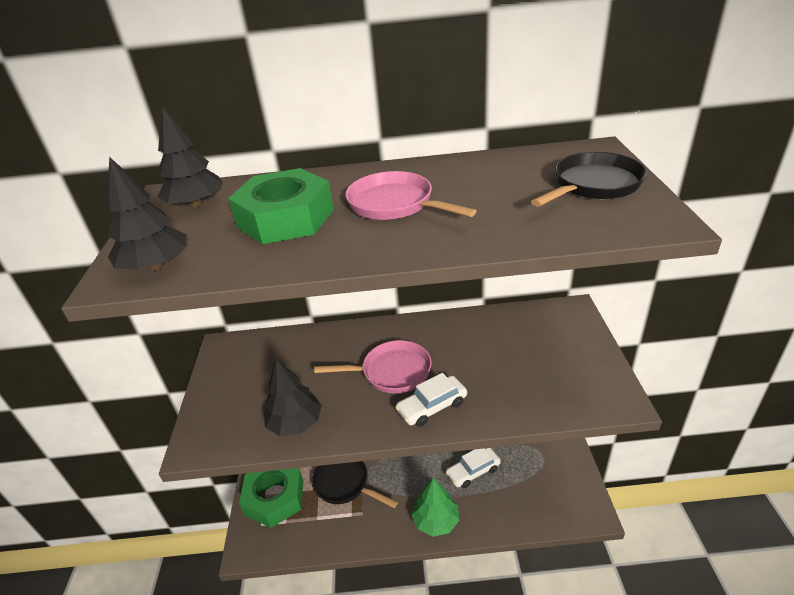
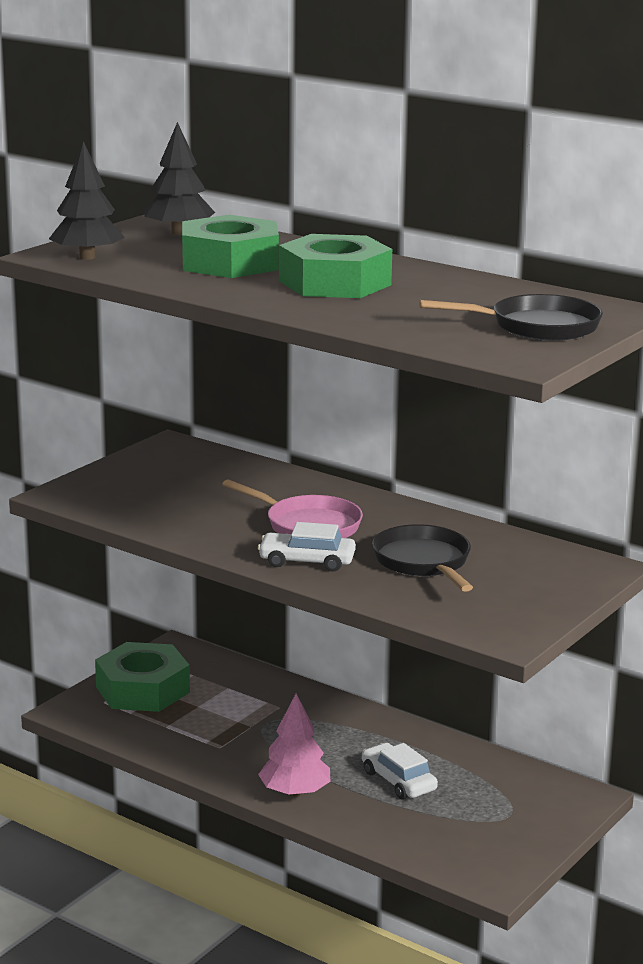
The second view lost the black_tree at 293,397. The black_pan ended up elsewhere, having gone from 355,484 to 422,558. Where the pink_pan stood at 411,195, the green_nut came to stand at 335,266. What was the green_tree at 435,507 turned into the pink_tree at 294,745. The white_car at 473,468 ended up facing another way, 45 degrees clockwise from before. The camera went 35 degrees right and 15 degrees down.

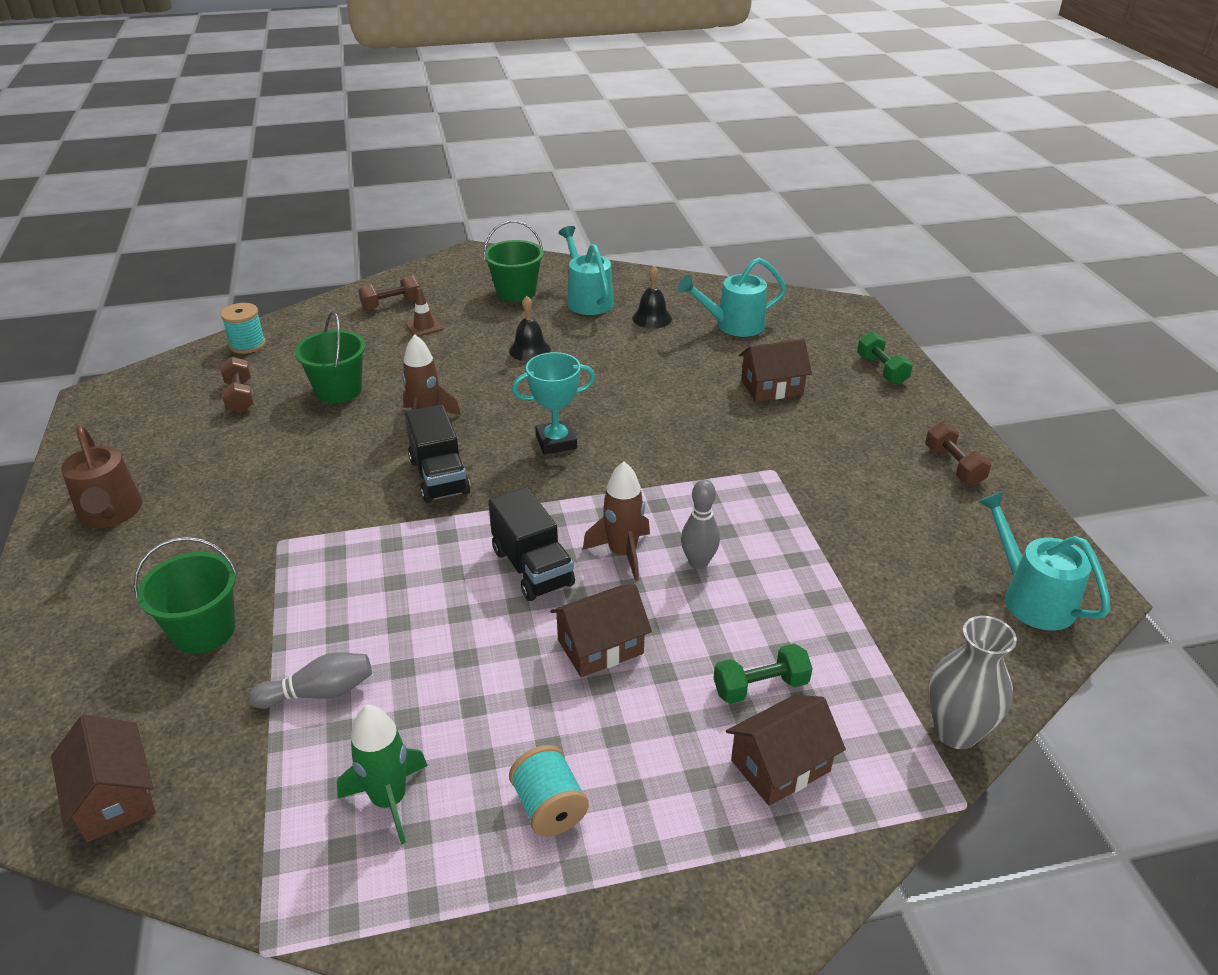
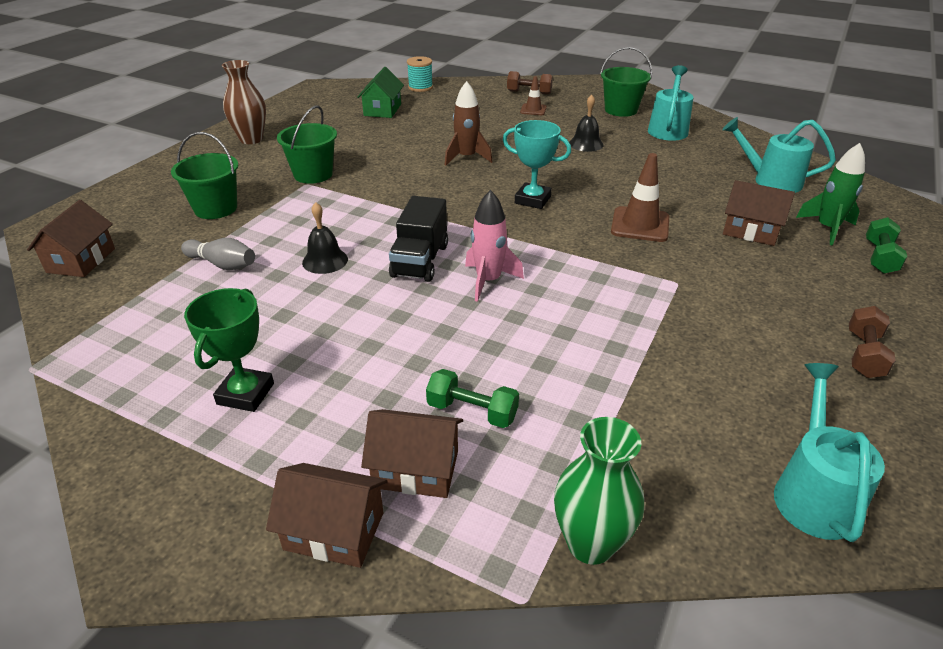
The second view lost the black_truck at 438,454. The second view lost the grey_bowling_pin at 700,524. The second view gained the brown_traffic_cone at 640,197. The green_bucket ended up elsewhere, having gone from 330,357 to 307,144. The green_rocket ended up elsewhere, having gone from 382,774 to 830,194. The brown_house ended up elsewhere, having gone from 601,630 to 326,515. The black_bell ended up elsewhere, having gone from 652,297 to 325,238. Where the brown_watering_can stood at 101,476, the brown_vase came to stand at 244,102. Where the brown_dumbbell stood at 236,385, the green_house came to stand at 380,92. Where the turquoise_spool stood at 549,791, the green_trophy came to stand at 229,350. What was the brown_rocket at 616,521 turned into the pink_rocket at 494,246. What was the grey_vase at 973,682 turned into the green_vase at 599,491. The camera went 40 degrees right and 0 degrees up.

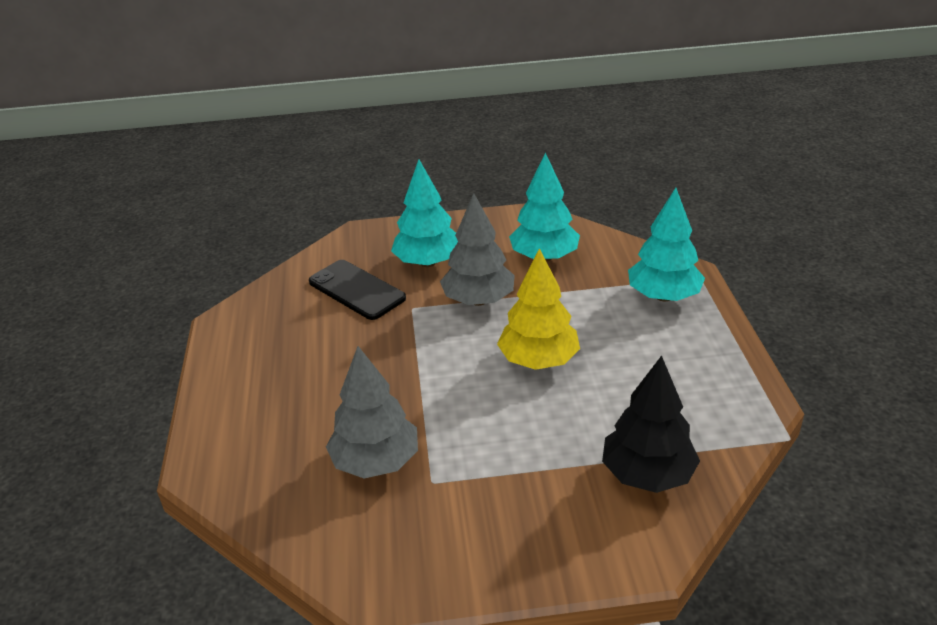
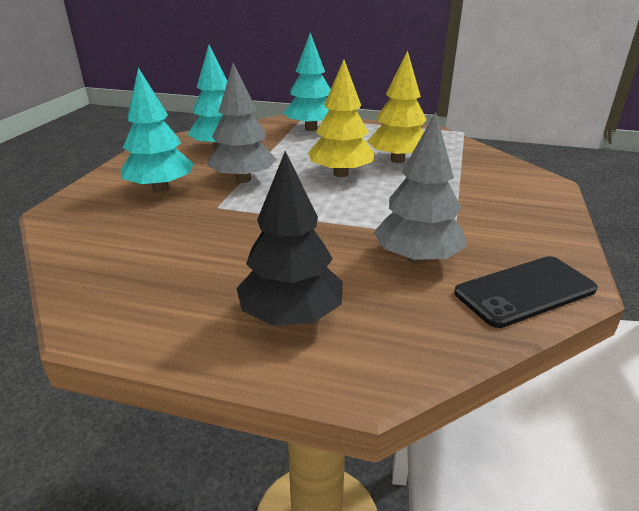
The second view gained the yellow_tree at 397,106. The black_phone ended up elsewhere, having gone from 357,290 to 526,292. The black_tree ended up elsewhere, having gone from 651,424 to 289,238. The camera went 70 degrees left and 5 degrees down.

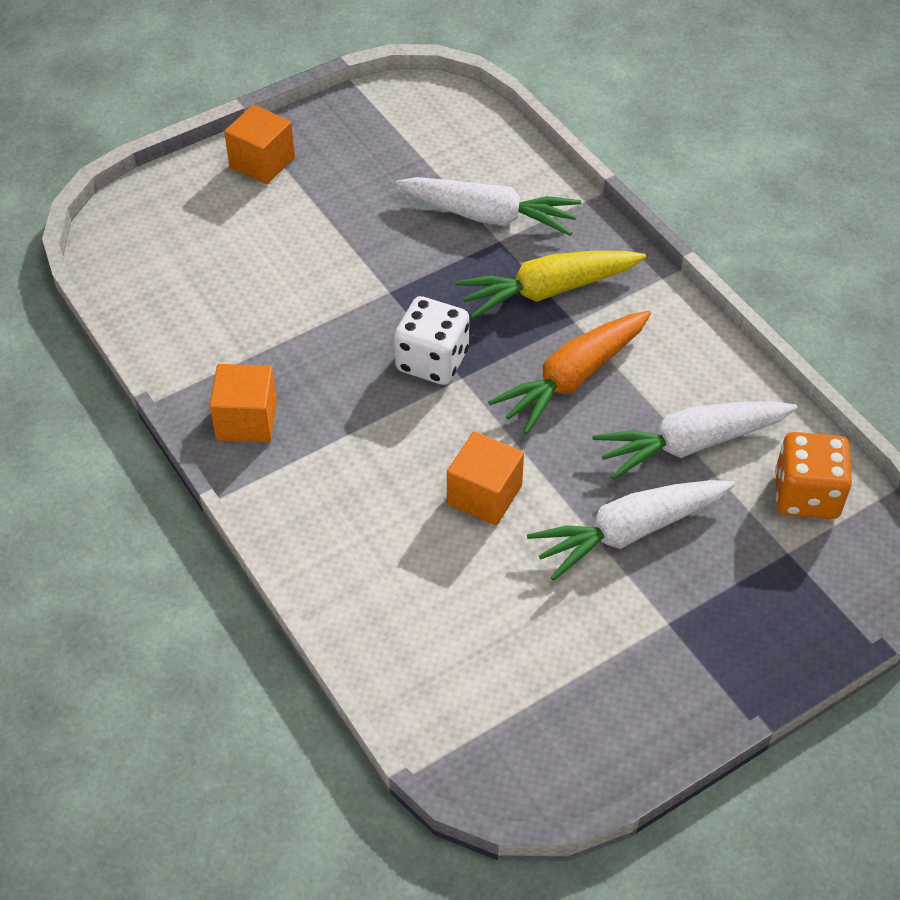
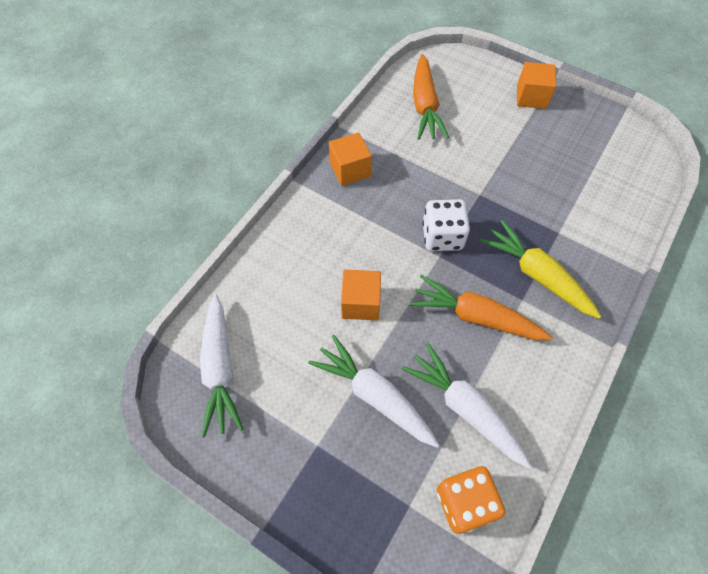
The second view gained the orange_carrot at 431,97. The white_carrot ended up elsewhere, having gone from 488,206 to 222,366. The camera went 65 degrees right and 10 degrees up.

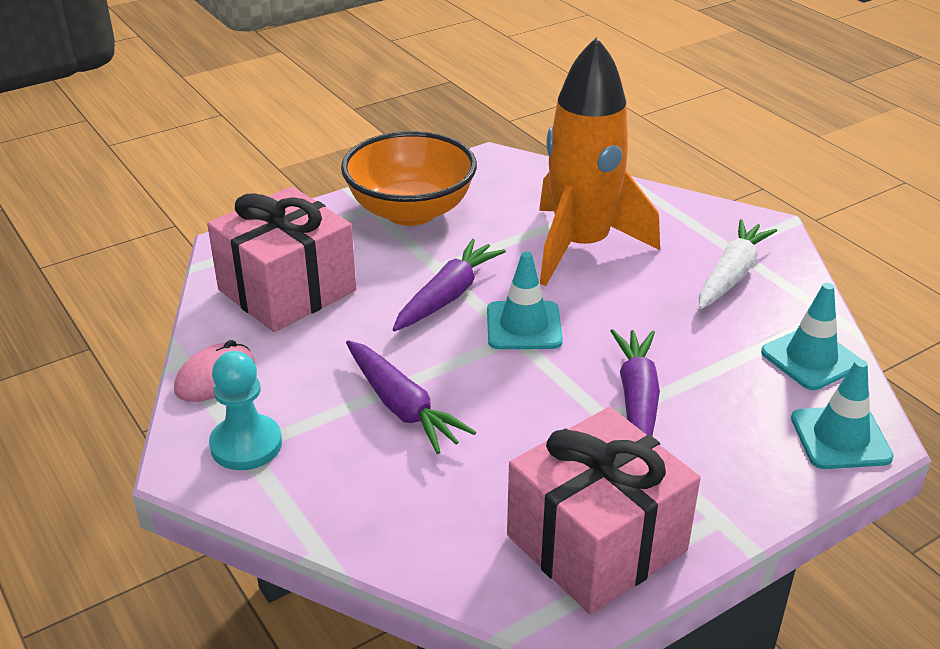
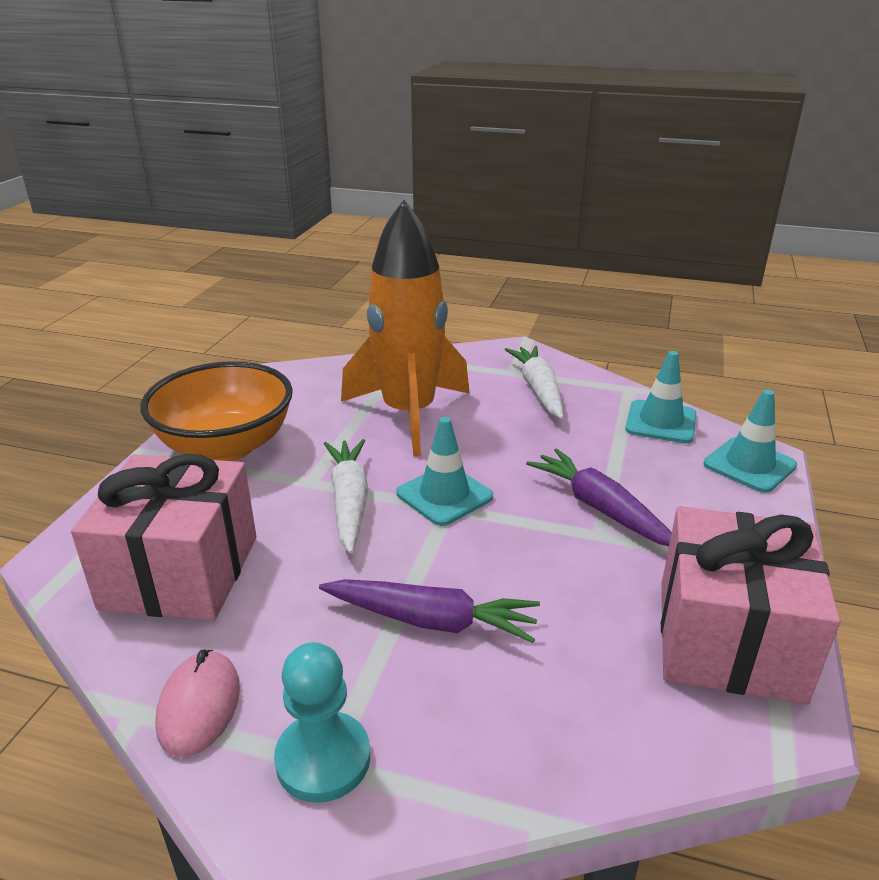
What was the purple_carrot at 449,285 turned into the white_carrot at 346,496. The camera went 40 degrees left and 5 degrees down.

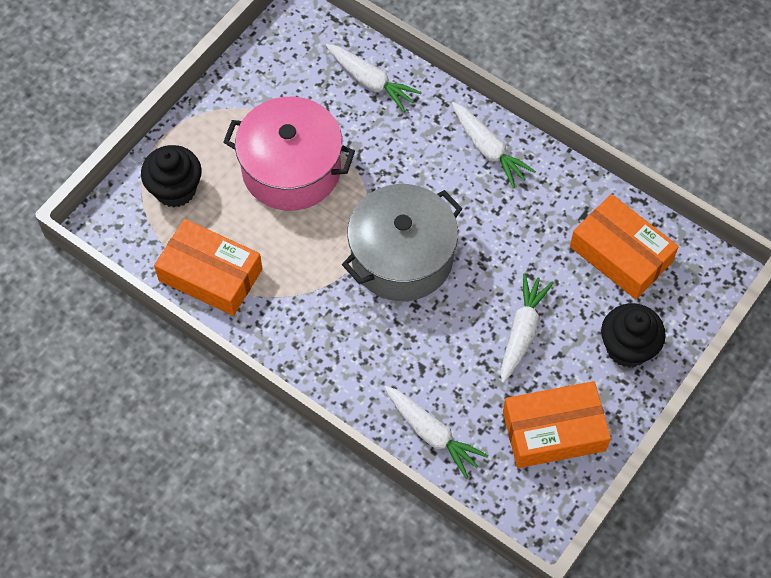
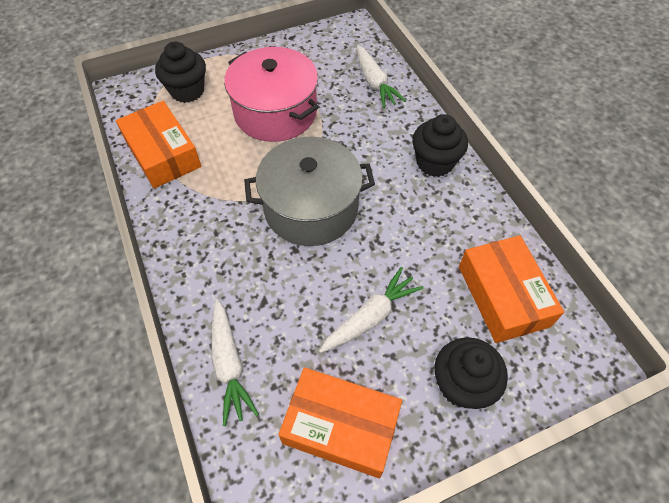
Where the white_carrot stood at 494,145, the black_cupcake came to stand at 440,145. The camera went 30 degrees right and 5 degrees down.

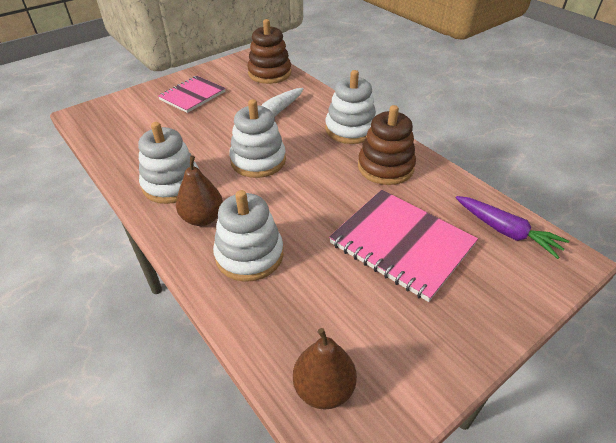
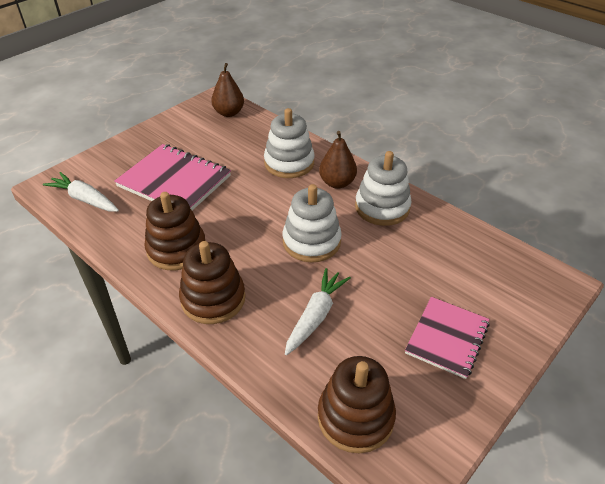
What was the white_stacking_toy at 350,107 turned into the brown_stacking_toy at 212,282. What was the purple_carrot at 512,227 turned into the white_carrot at 81,192. The camera went 170 degrees right and 0 degrees up.

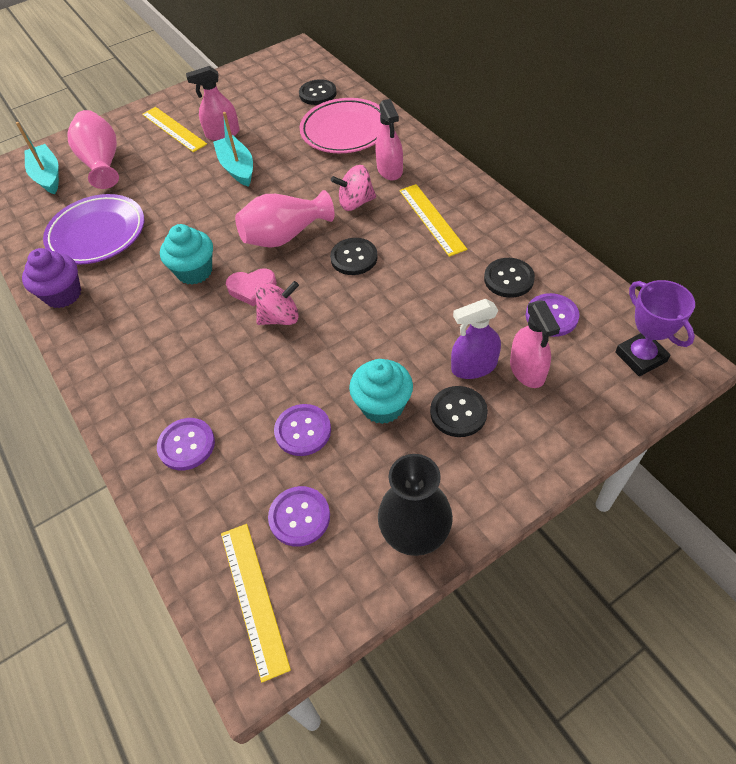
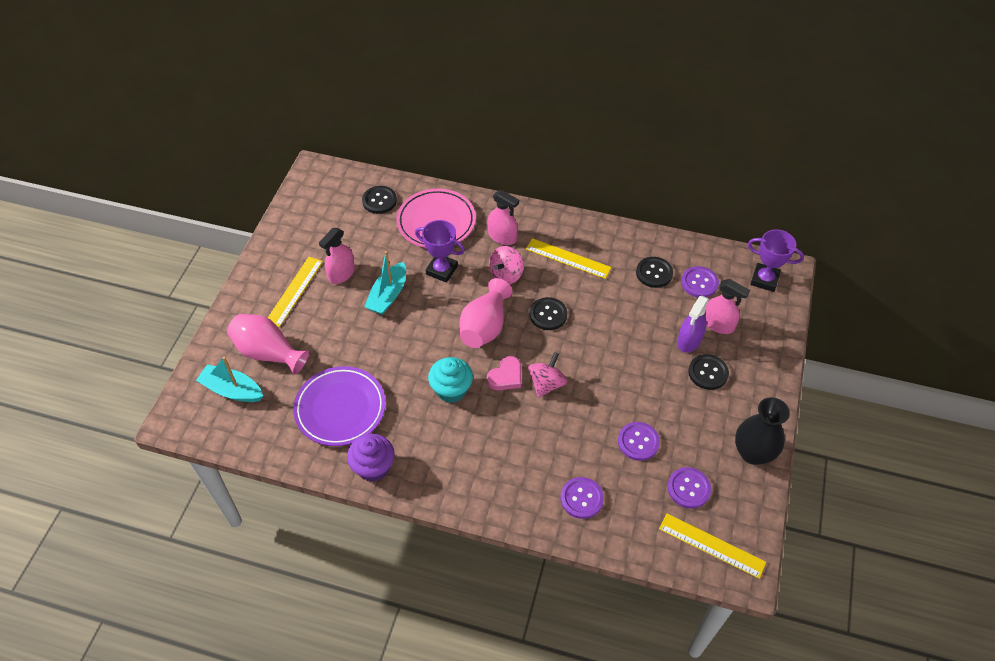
The second view lost the turquoise_cupcake at 381,391. The second view gained the purple_trophy at 440,251. The yellow_ruler at 174,129 ended up facing another way, 75 degrees counterclockwise from before. The turquoise_boat at 233,149 ended up facing another way, 90 degrees counterclockwise from before. The camera went 45 degrees left and 0 degrees up.

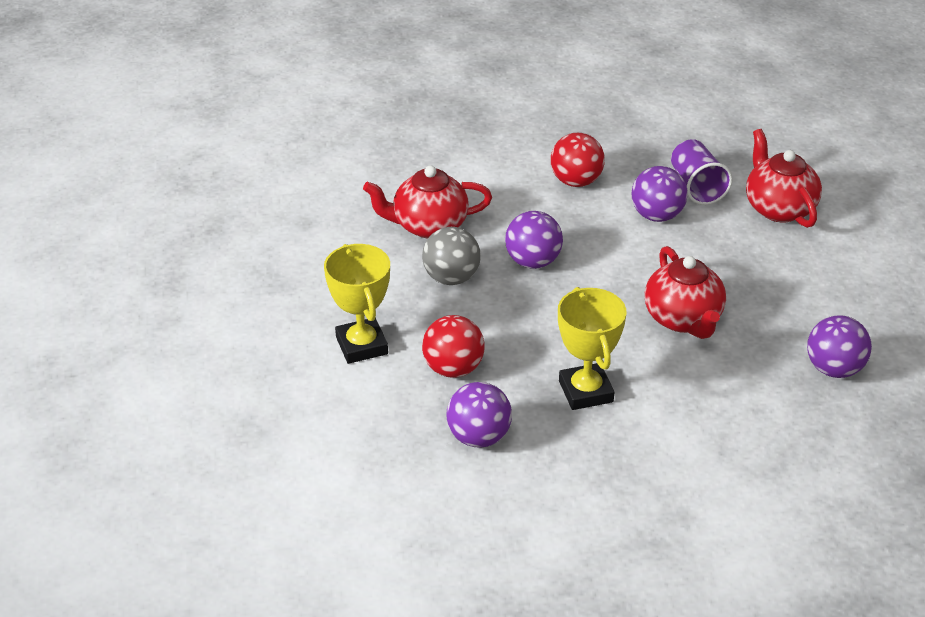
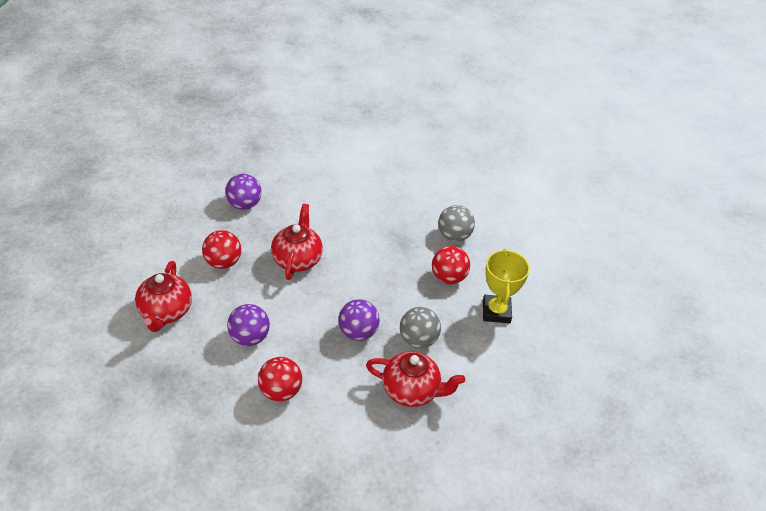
The second view lost the yellow_trophy at 592,348. The second view lost the purple_cup at 702,172. The second view gained the red_ball at 221,249. What was the purple_ball at 479,415 turned into the grey_ball at 456,223. The camera went 160 degrees left and 5 degrees up.

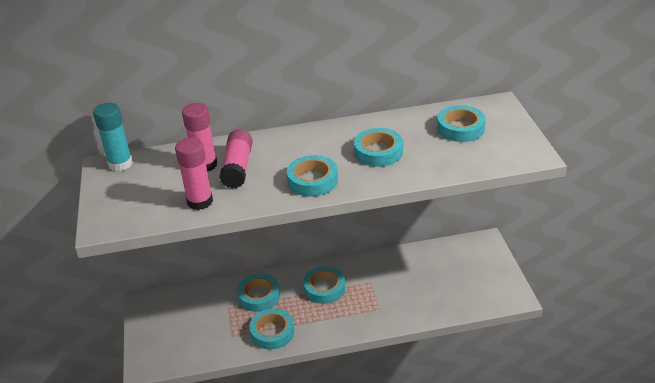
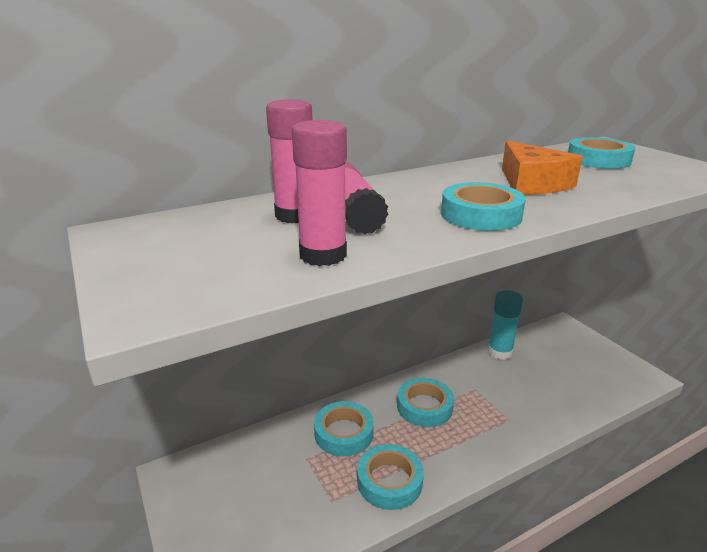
The turquoise_glue_stick ended up elsewhere, having gone from 113,137 to 505,325. Where the turquoise_tape stood at 378,147, the orange_cheese came to stand at 542,167. The camera went 20 degrees left and 10 degrees down.

